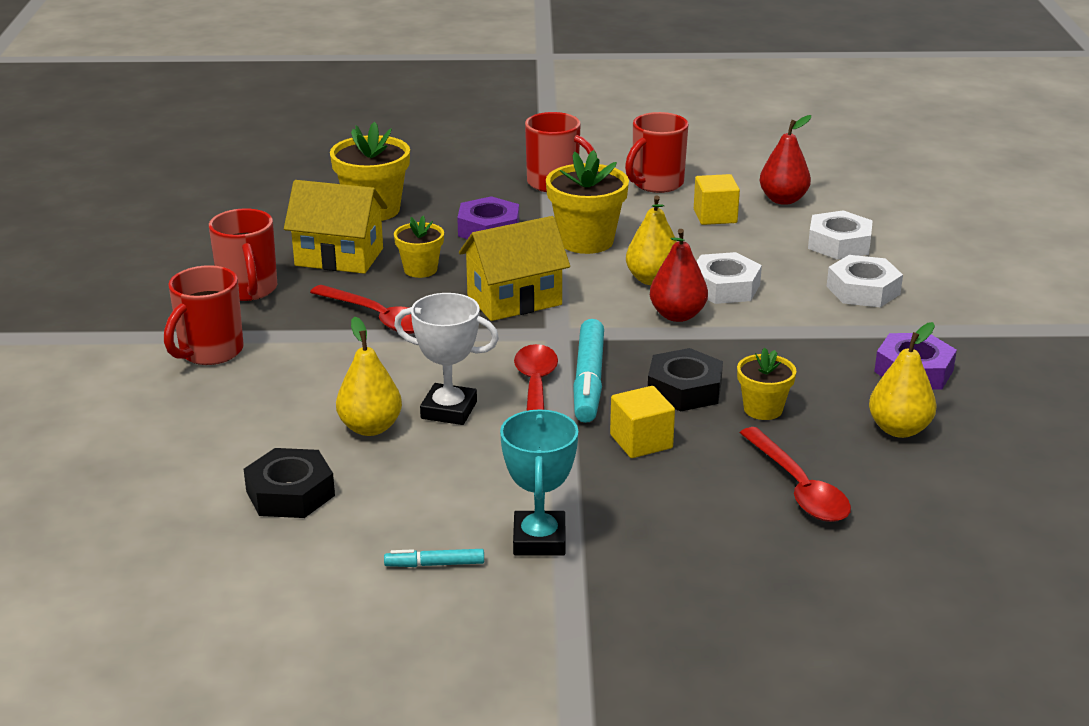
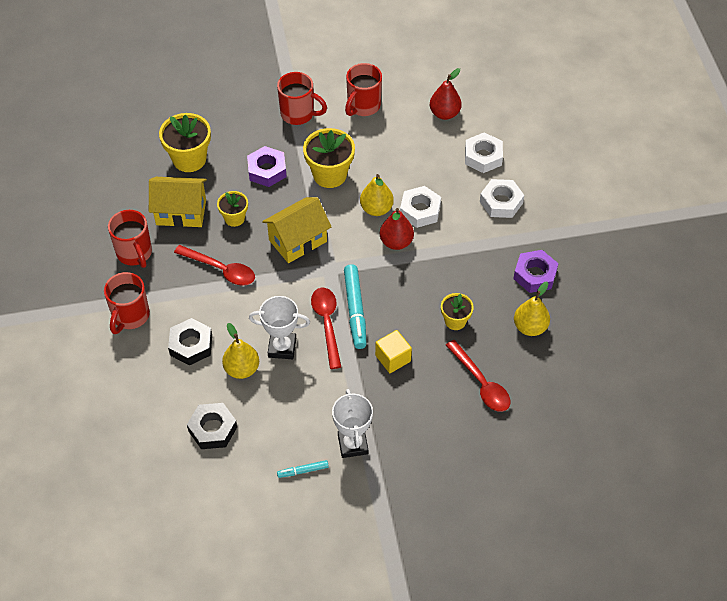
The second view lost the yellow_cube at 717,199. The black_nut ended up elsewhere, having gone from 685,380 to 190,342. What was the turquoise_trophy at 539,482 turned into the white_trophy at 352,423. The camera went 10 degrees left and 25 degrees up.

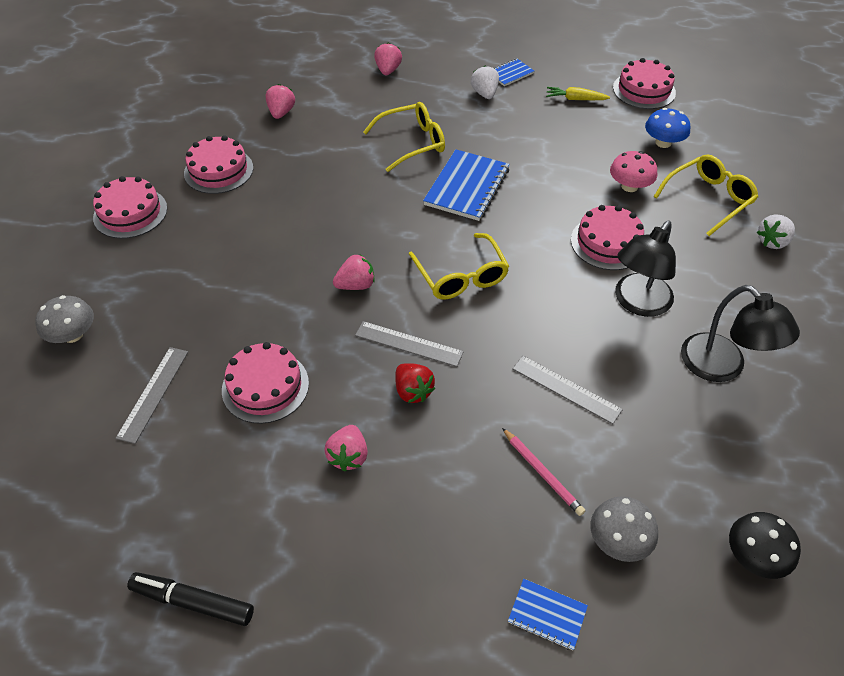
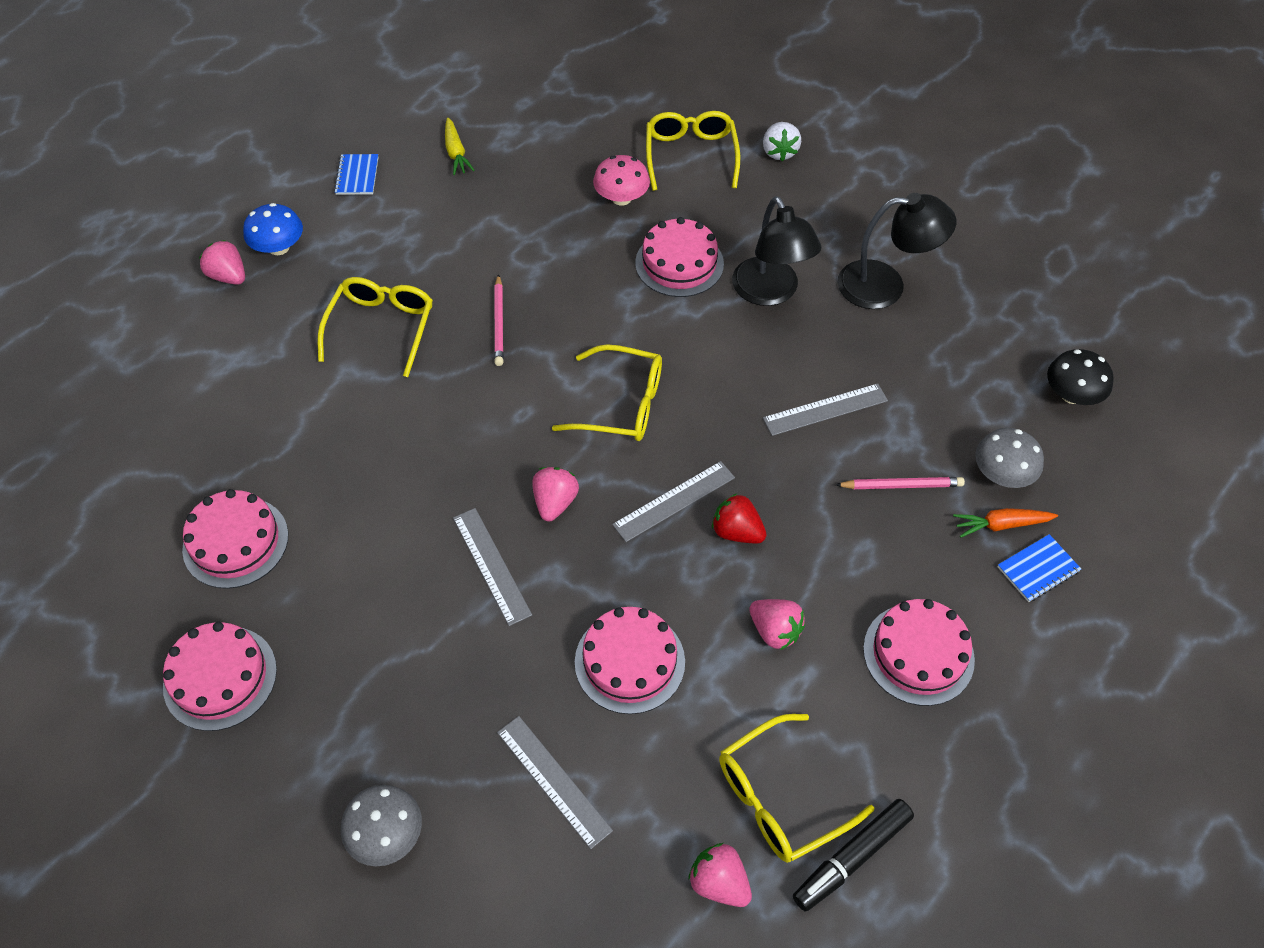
The second view lost the white_strawberry at 485,82. The second view gained the grey_ruler at 492,567. The second view gained the yellow_glasses at 796,788. The second view gained the orange_carrot at 1005,523. The pink_strawberry ended up elsewhere, having gone from 280,101 to 720,875. The pink_cake ended up elsewhere, having gone from 644,83 to 919,652. The blue_mushroom ended up elsewhere, having gone from 667,128 to 273,229. Where the blue_notebook stood at 466,185, the pink_pencil came to stand at 499,320. The red_strawberry at 415,383 ended up facing another way, 150 degrees counterclockwise from before. The yellow_carrot at 578,93 ended up facing another way, 60 degrees counterclockwise from before. The camera went 55 degrees left and 5 degrees up.

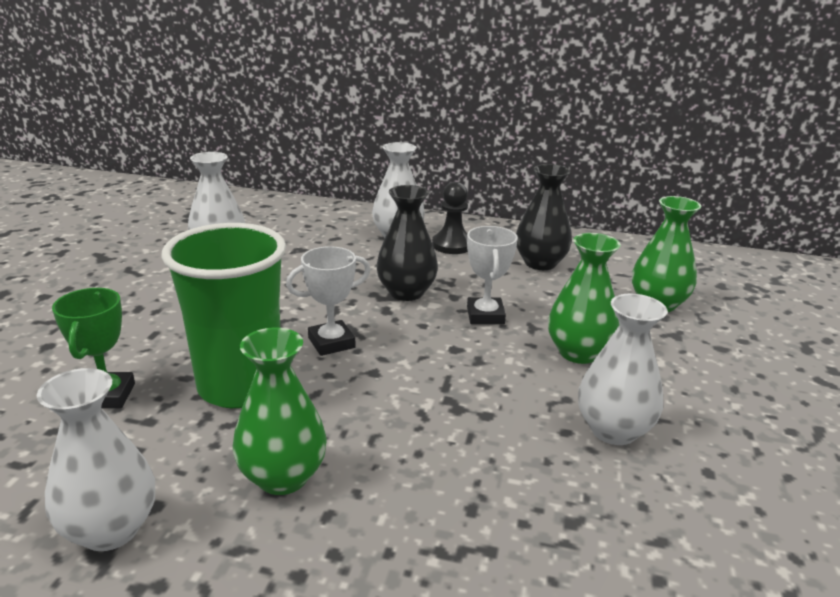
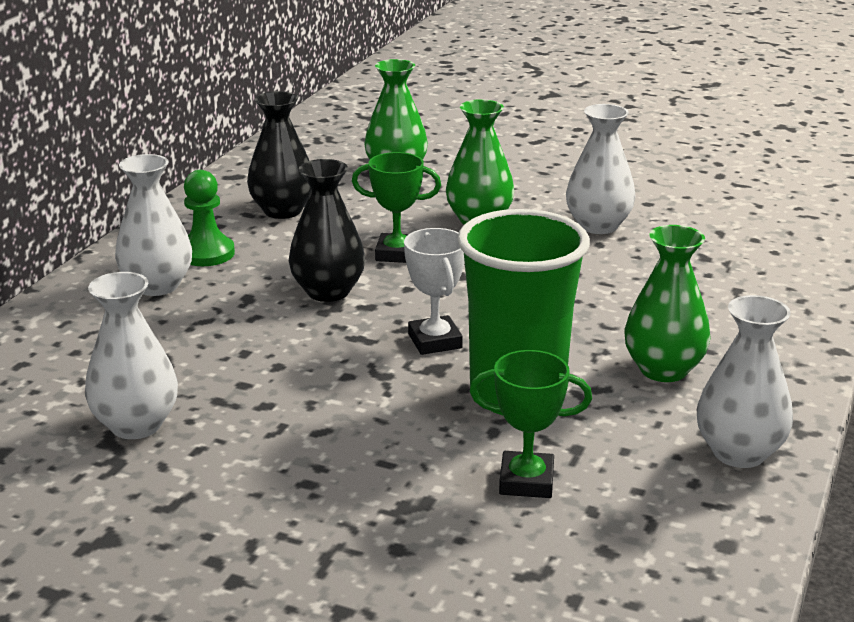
What was the black_pawn at 450,218 turned into the green_pawn at 209,218. What was the white_trophy at 492,275 turned into the green_trophy at 396,207. The camera went 80 degrees left and 0 degrees up.

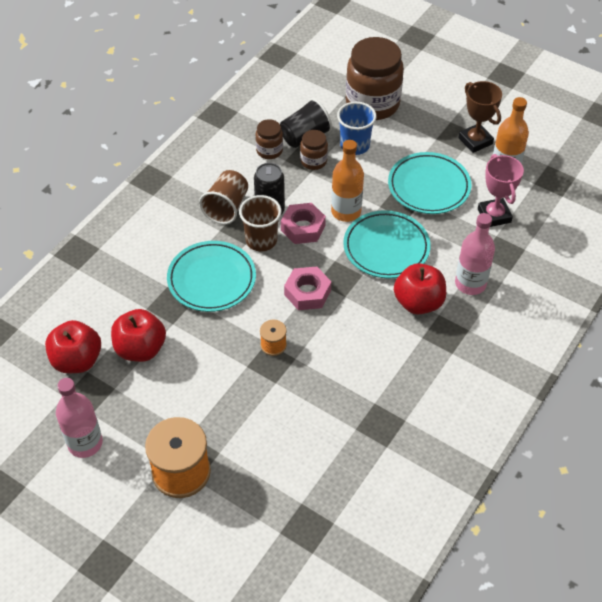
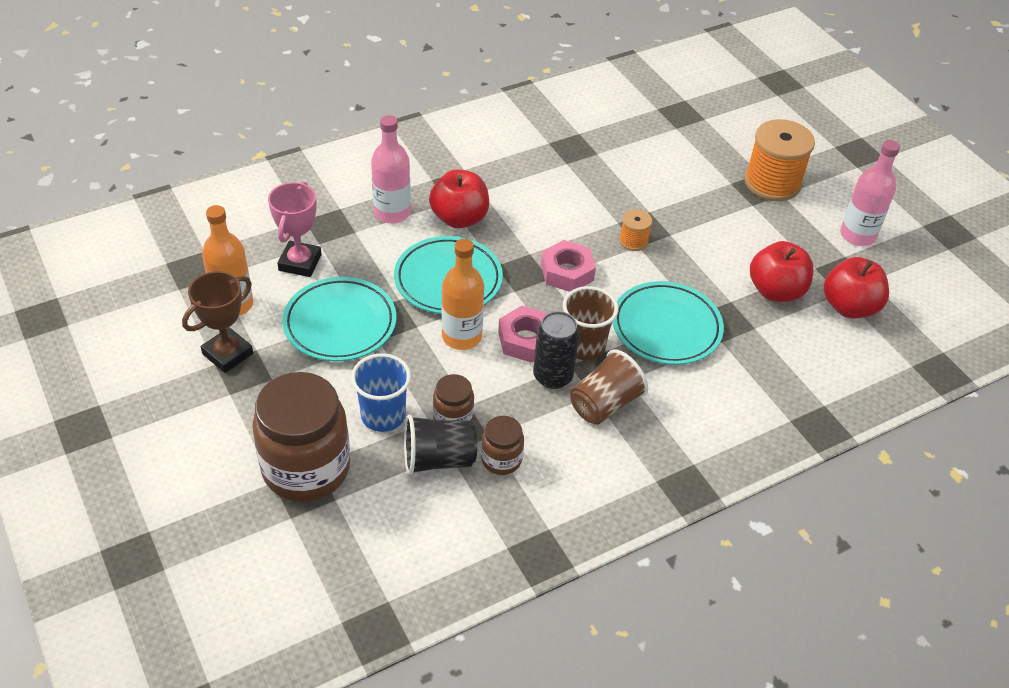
The brown_trophy at 480,117 ended up facing another way, 45 degrees clockwise from before. The camera went 155 degrees left and 5 degrees down.

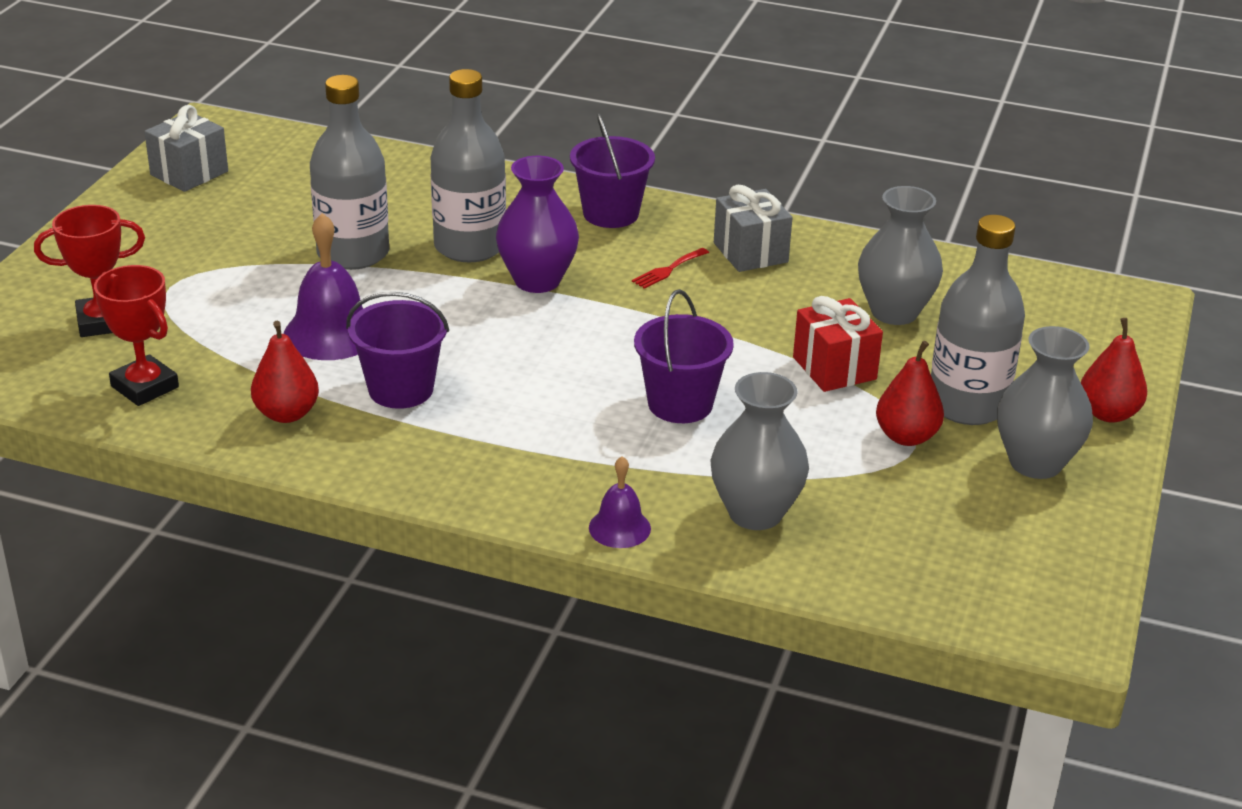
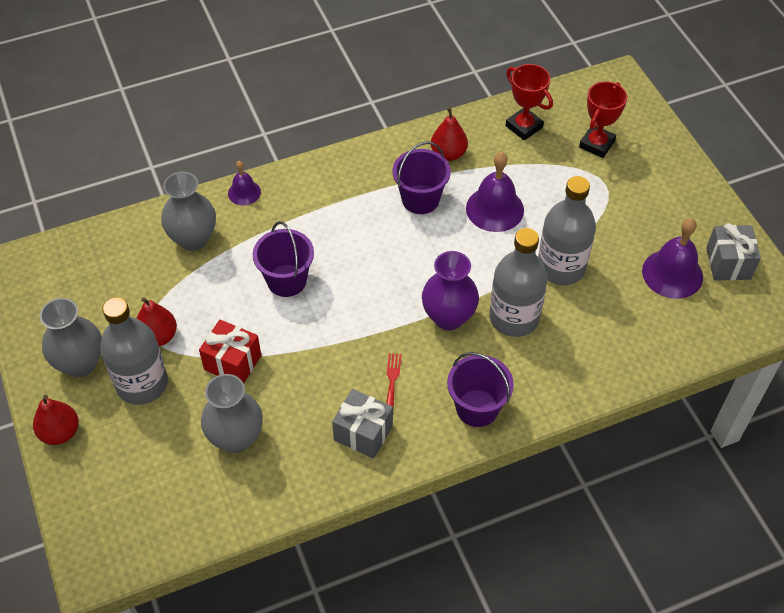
The second view gained the purple_bell at 672,258. The red_trophy at 136,335 ended up facing another way, 45 degrees clockwise from before. The camera went 140 degrees right and 20 degrees up.

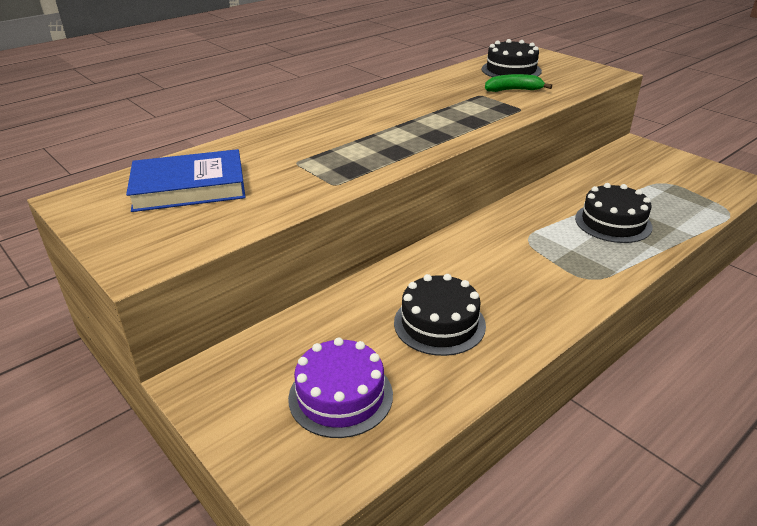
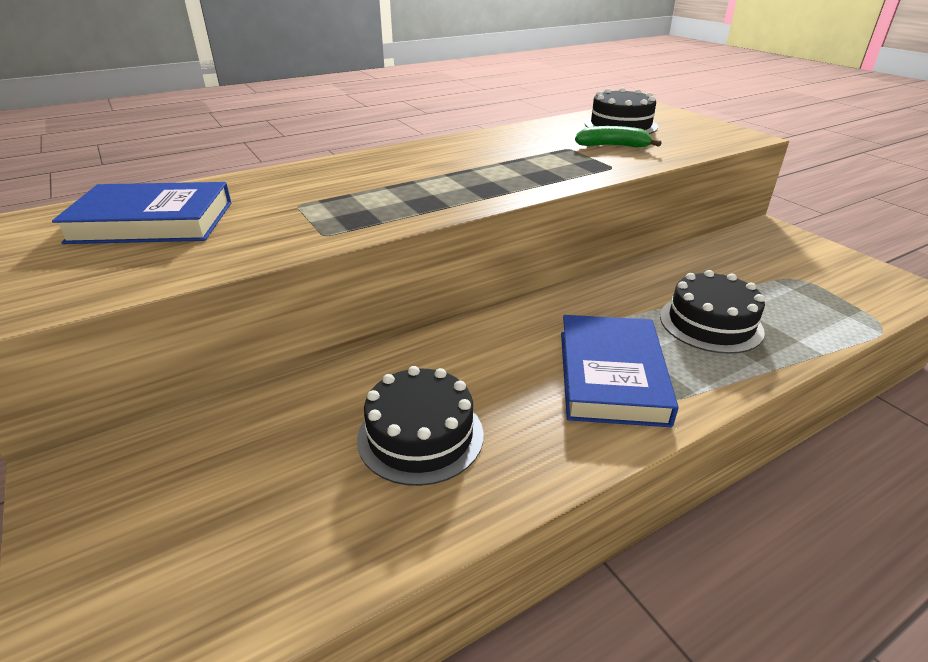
The second view lost the purple_cake at 340,387. The second view gained the blue_book at 620,371. The camera went 10 degrees right and 0 degrees up.

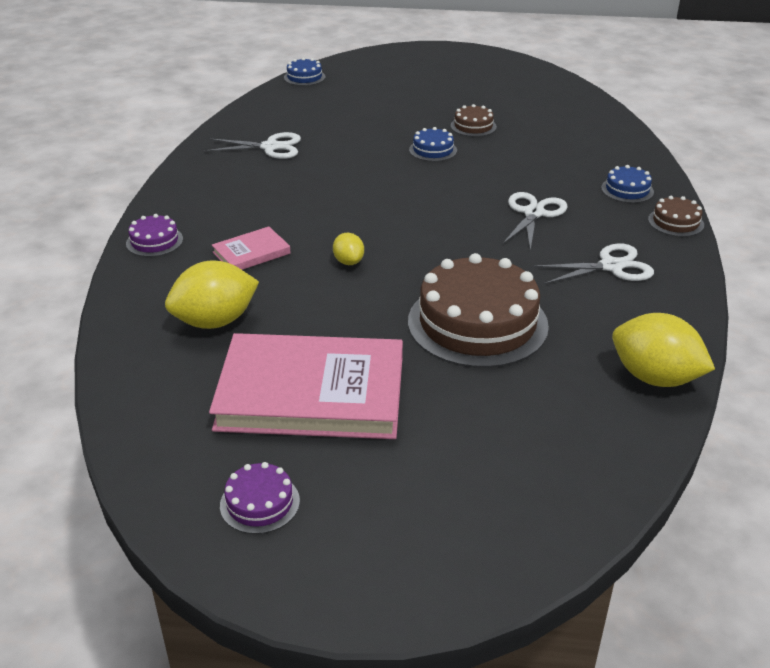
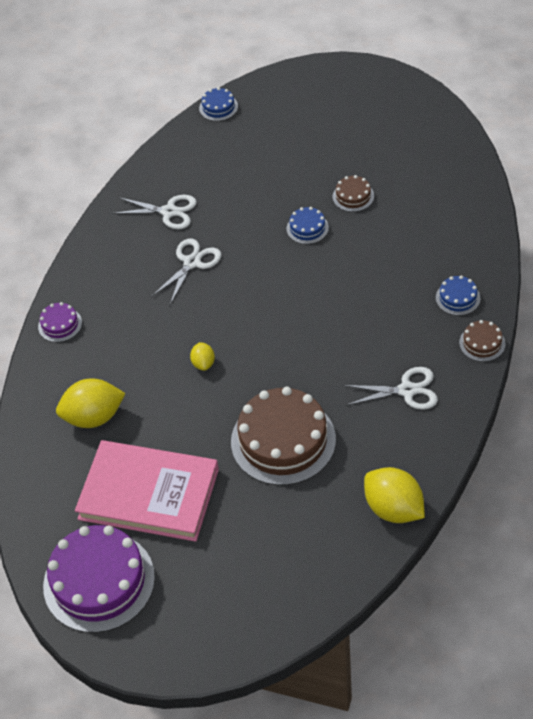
The second view lost the pink_book at 251,248. The white_scissors ended up elsewhere, having gone from 535,221 to 186,272. The size of the purple_cake at 260,498 changed by a factor of 2.20. The camera went 15 degrees right and 15 degrees up.

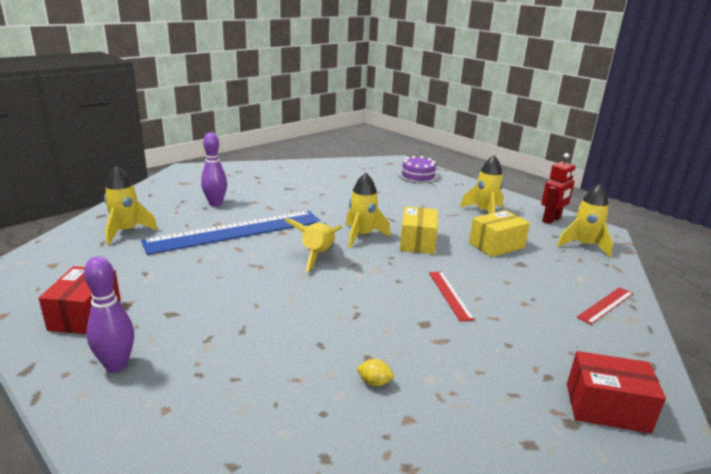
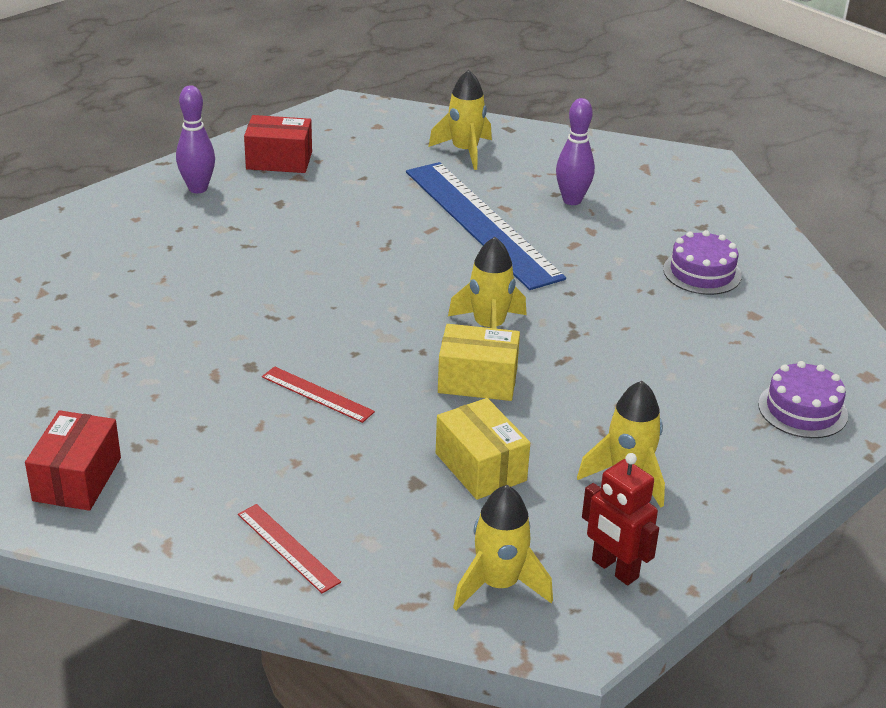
The second view lost the yellow_rocket at 313,245. The second view lost the yellow_lemon at 375,372. The second view gained the purple_cake at 702,262. The red_ruler at 452,296 ended up facing another way, 45 degrees clockwise from before. The camera went 90 degrees right and 10 degrees up.

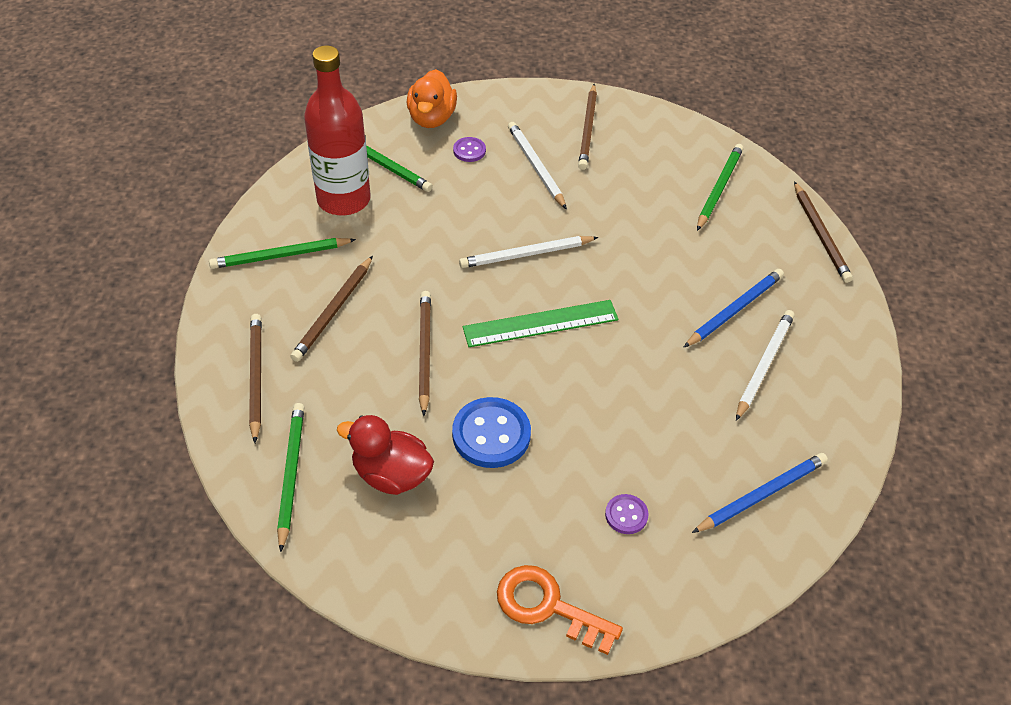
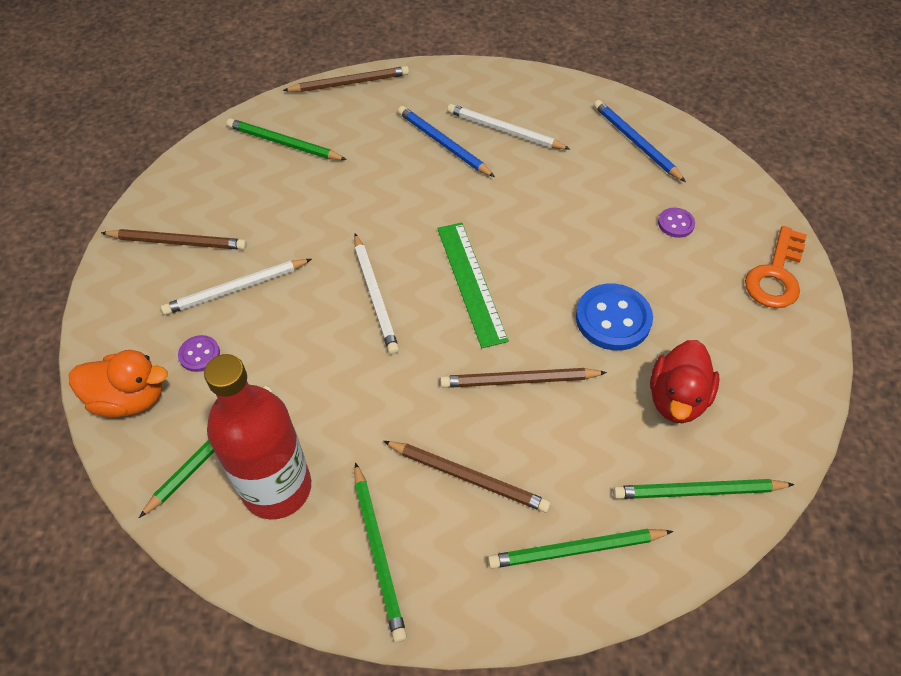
What was the brown_pencil at 255,378 turned into the green_pencil at 580,548. The camera went 90 degrees left and 5 degrees up.

